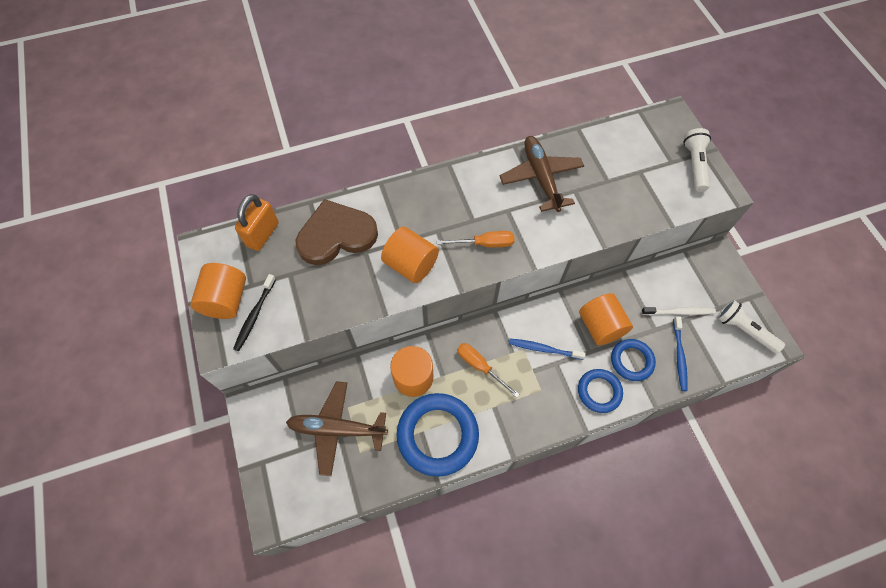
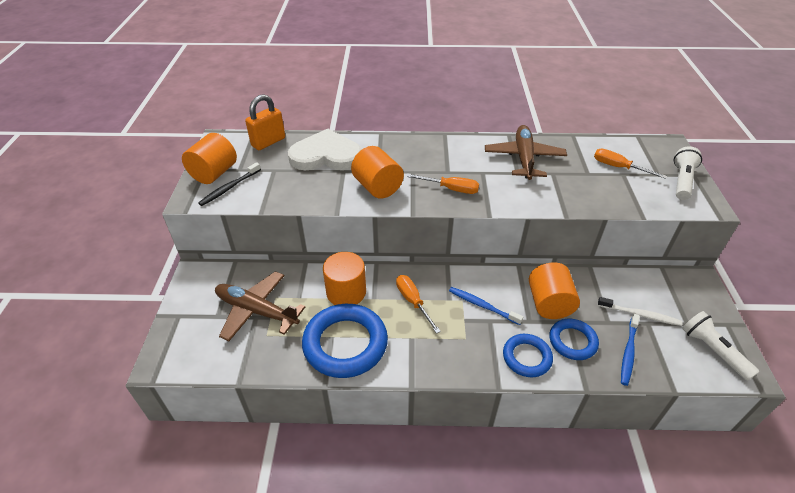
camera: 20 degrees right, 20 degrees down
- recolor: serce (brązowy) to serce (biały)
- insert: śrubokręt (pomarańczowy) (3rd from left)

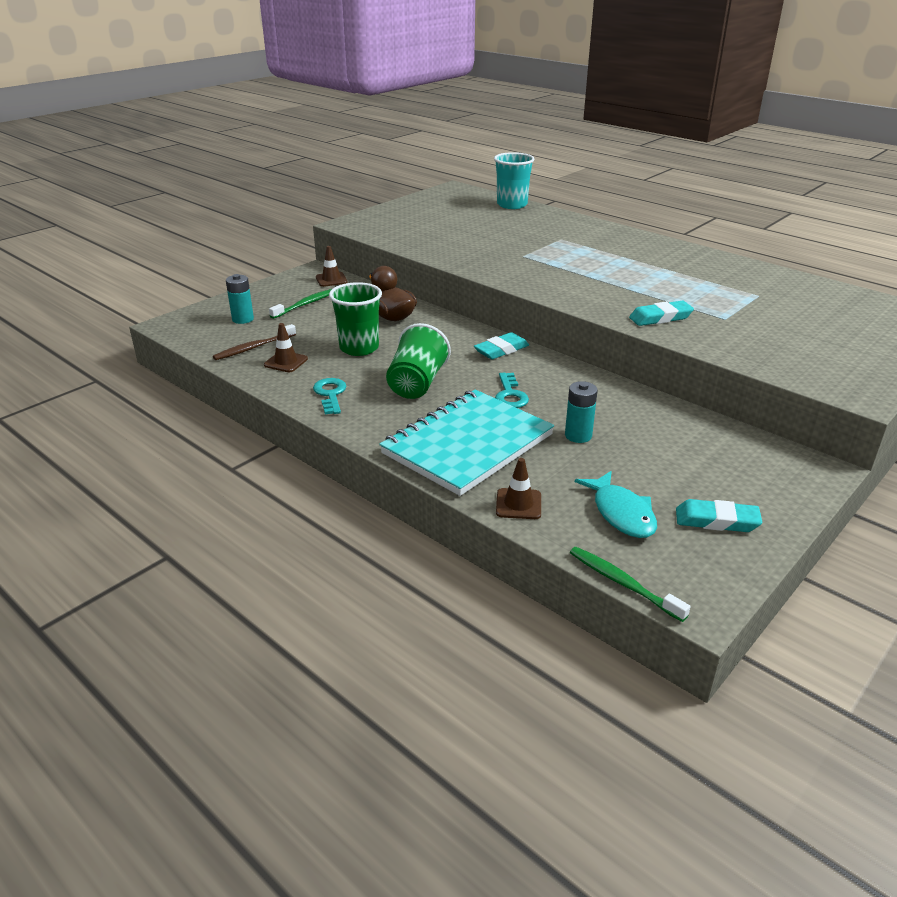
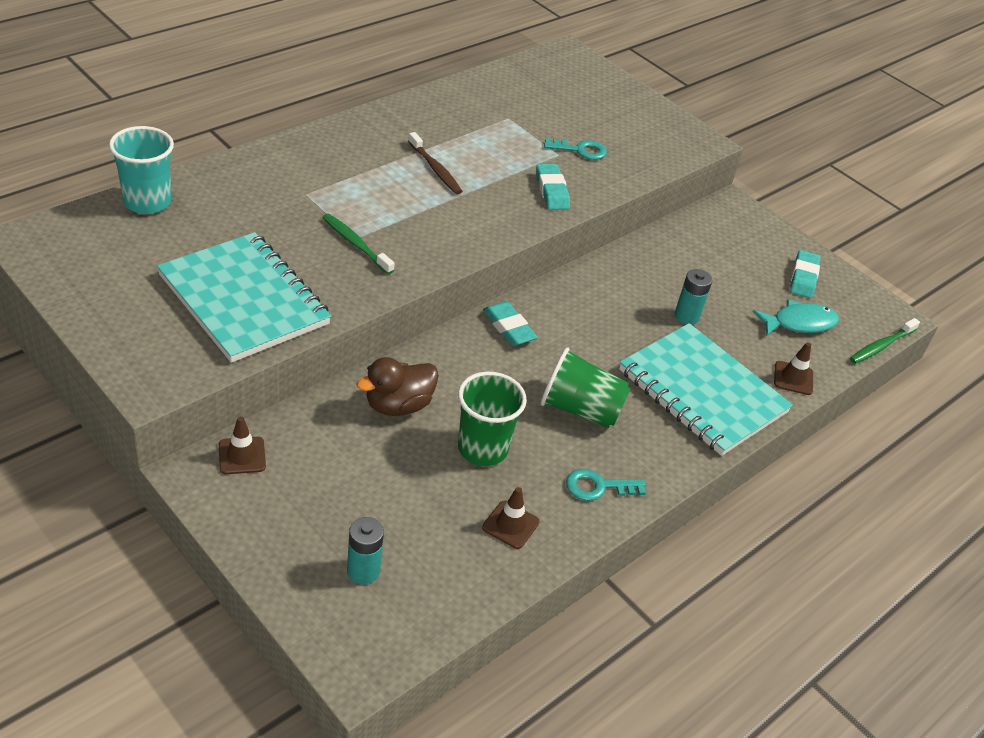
camera: 90 degrees left, 10 degrees up
- move: szczoteczka do zębów (brązowy)
- move: szczoteczka do zębów (zielony) (1st from left)
- move: klucz (turkusowy) (2nd from left in the first image) to klucz (turkusowy) (1st from left)
- insert: zeszyt (turkusowy) (1st from left)

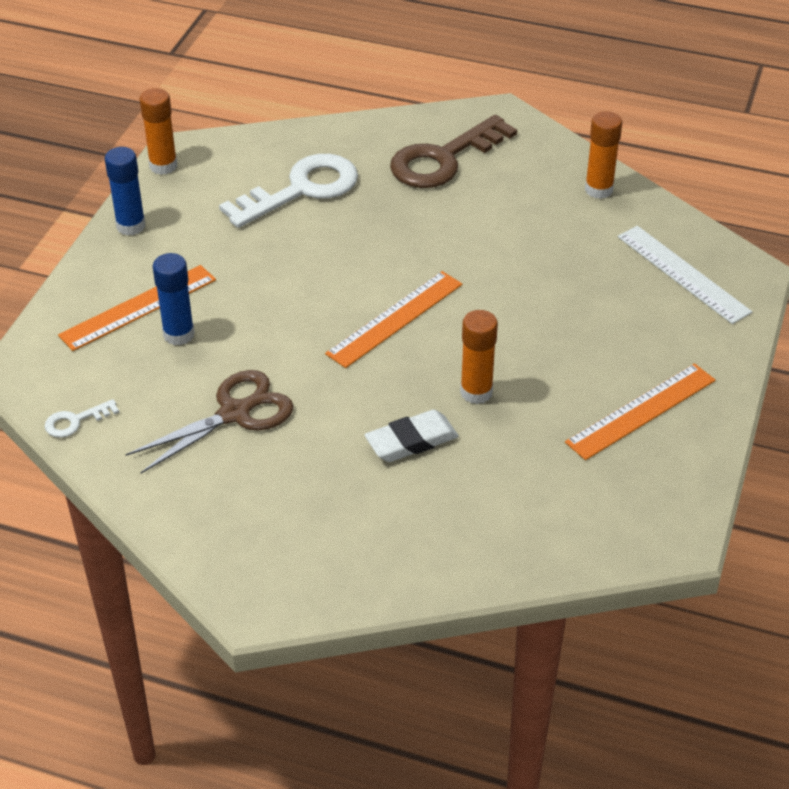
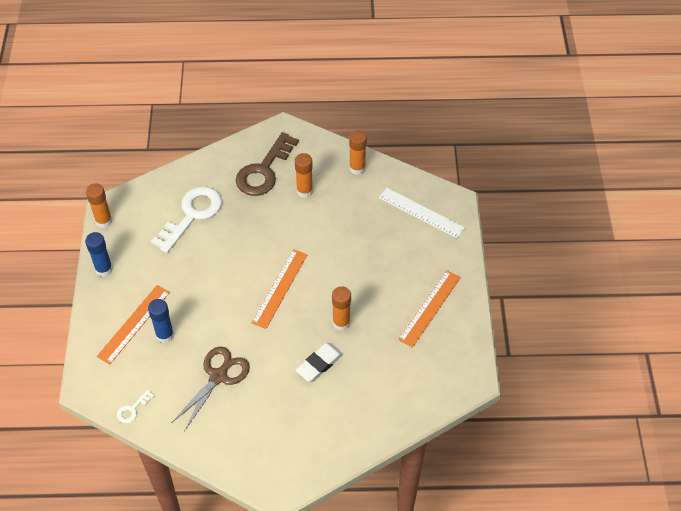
camera: 20 degrees left, 10 degrees up
- insert: klej w sztyfcie (pomarańczowy) (2nd from left)

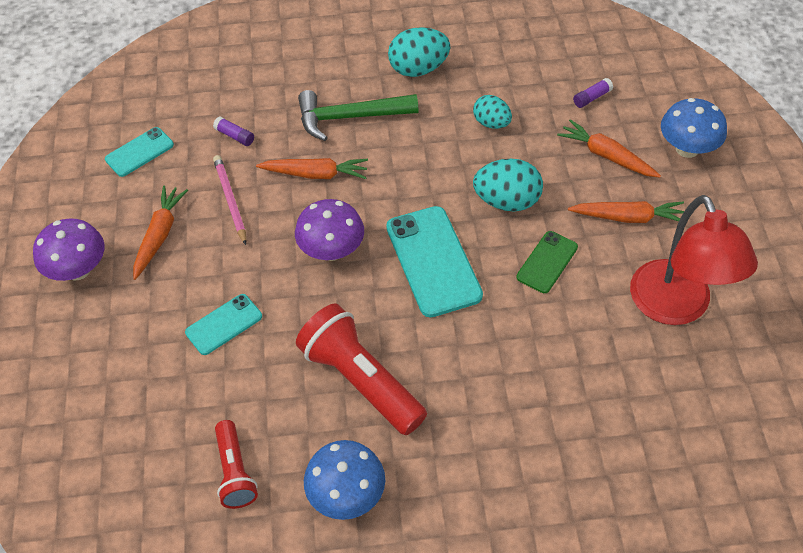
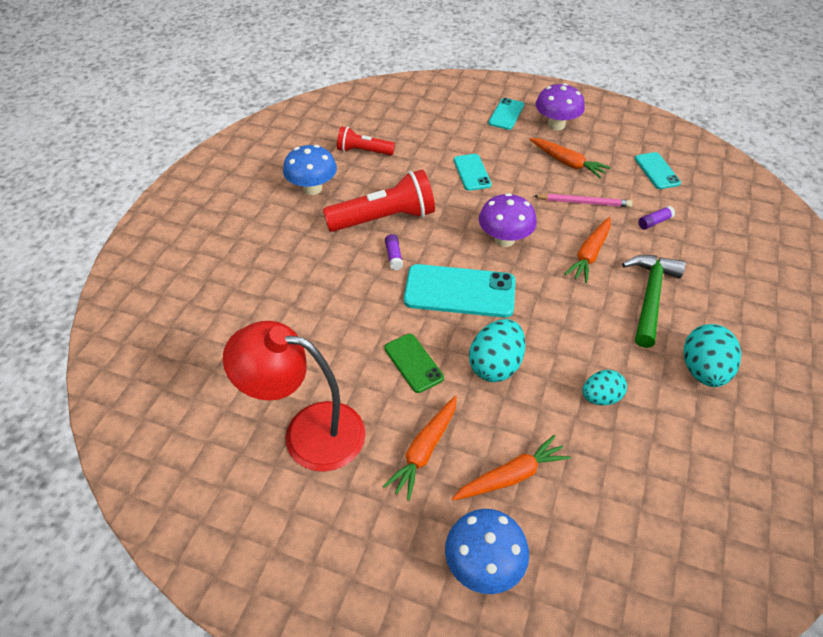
camera: 115 degrees right, 5 degrees down
- move: klej w sztyfcie (fioletowy) (2nd from left in the first image) to klej w sztyfcie (fioletowy) (1st from left)
- insert: telefon (turkusowy) (3rd from left)

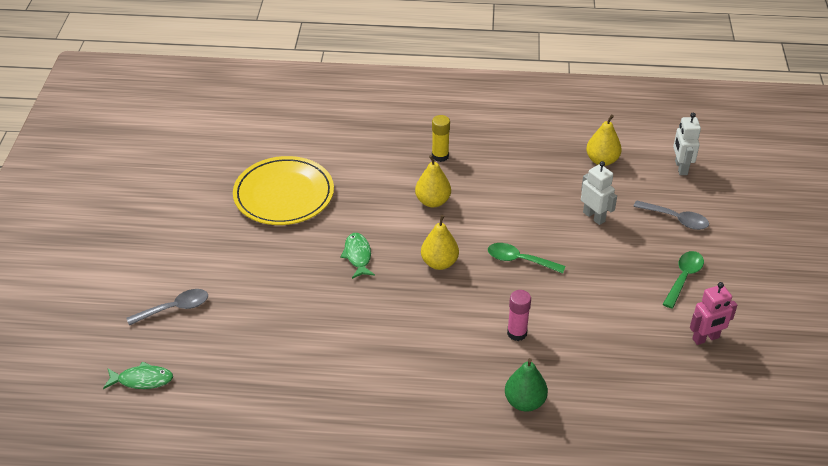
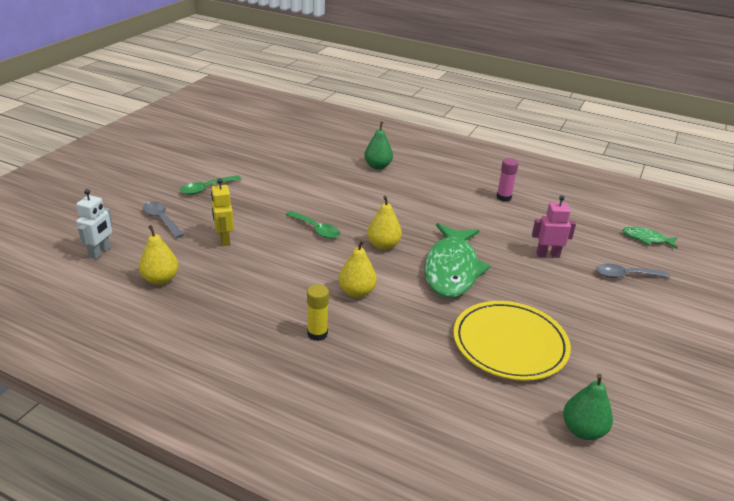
camera: 160 degrees left, 10 degrees down
- resize: ryba (zielony) (2nd from left in the first image) x2.16
- move: klej w sztyfcie (różowy)
- recolor: robot (biały) (1st from left) to robot (żółty)
- move: robot (różowy)
- insert: gruszka (zielony) (2nd from left)

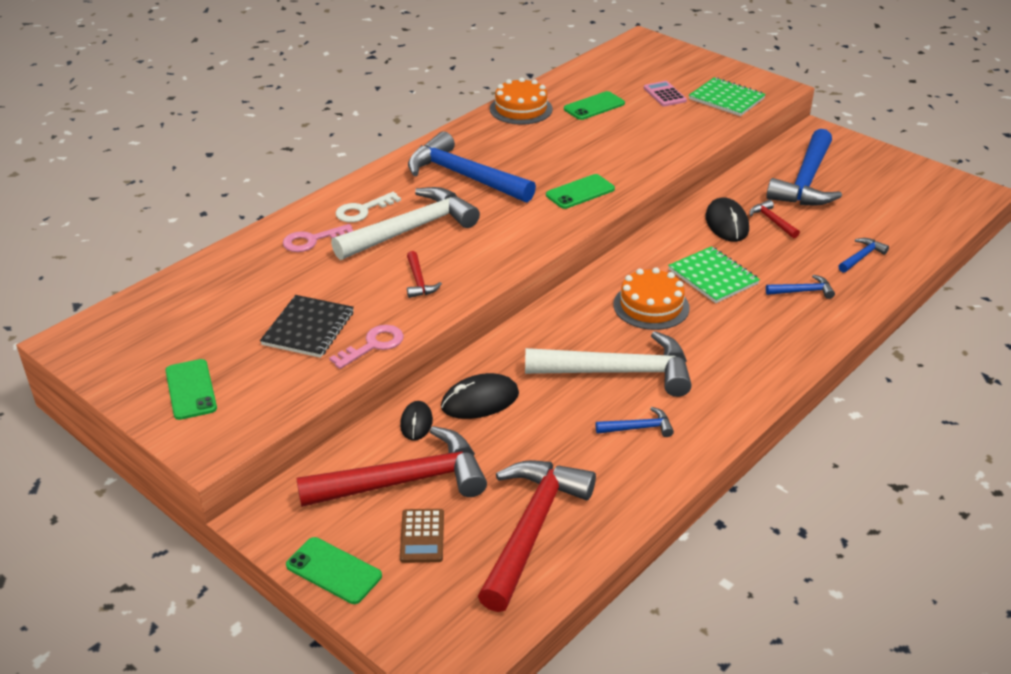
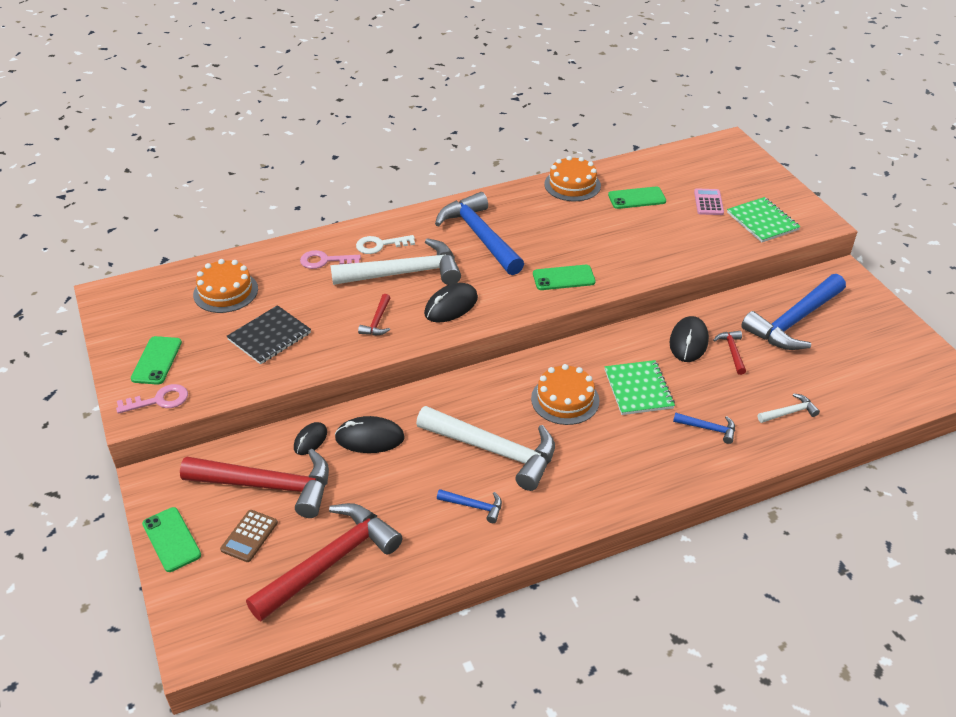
camera: 25 degrees right, 5 degrees up
- move: klucz (różowy) (2nd from left in the first image) to klucz (różowy) (1st from left)
- recolor: młotek (niebieski) (5th from left) to młotek (biały) (3rd from left)
- insert: tort (pomarańczowy) (1st from left)
- insert: myszka (czarny) (3rd from left)

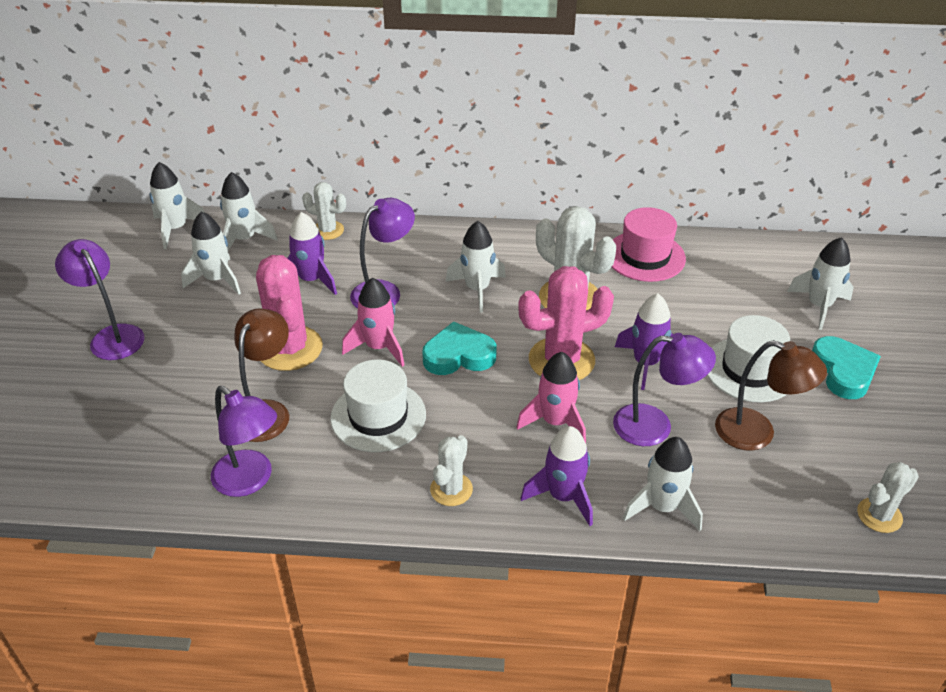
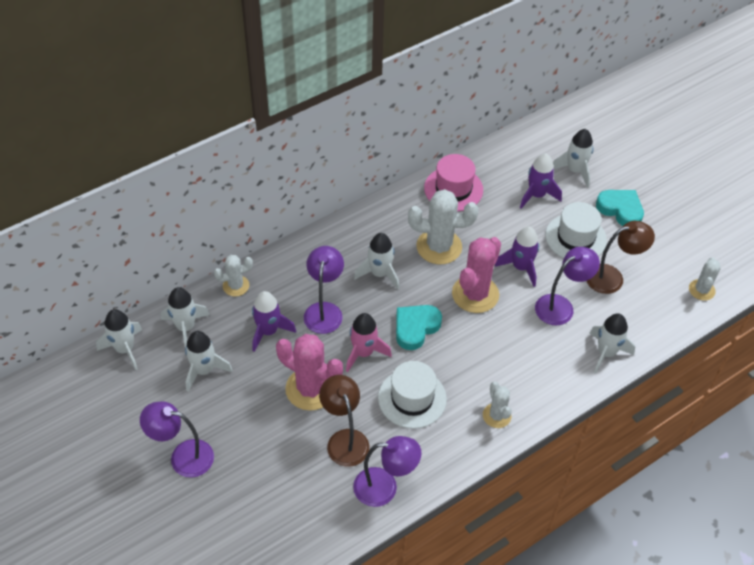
camera: 40 degrees left, 10 degrees up
- delete: rakieta (różowy) (2nd from left)
- move: rakieta (fioletowy) (2nd from left in the first image) to rakieta (fioletowy) (3rd from left)

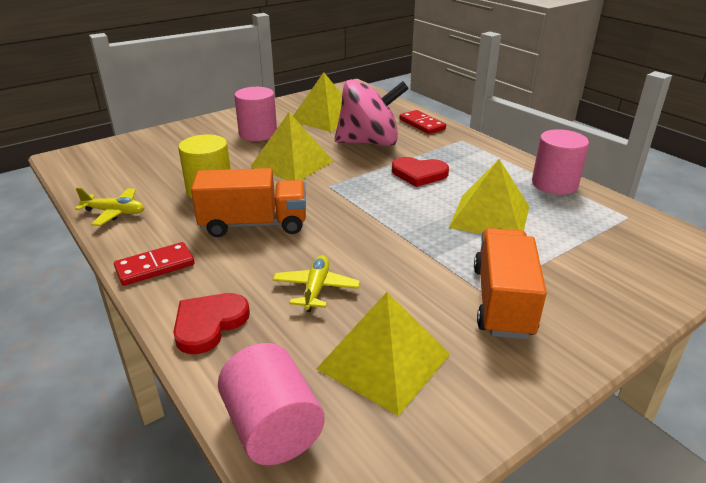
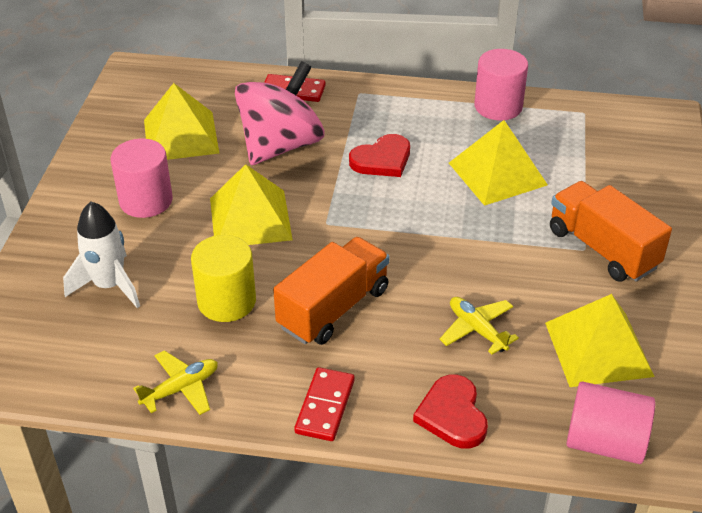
camera: 45 degrees left, 10 degrees up
- insert: rakieta (biały)

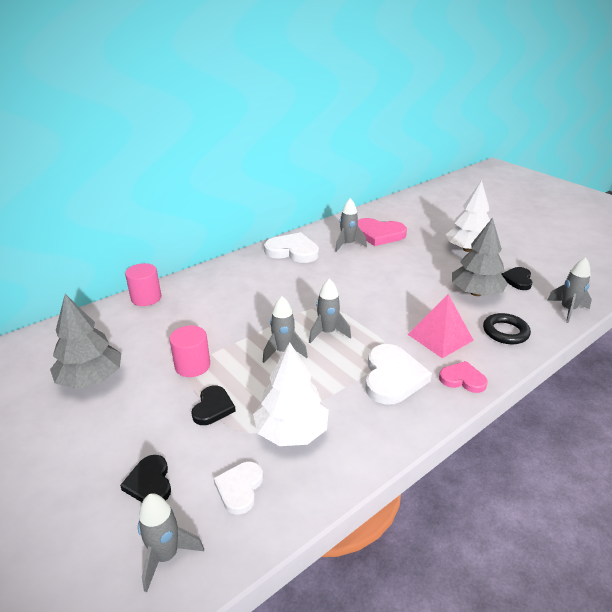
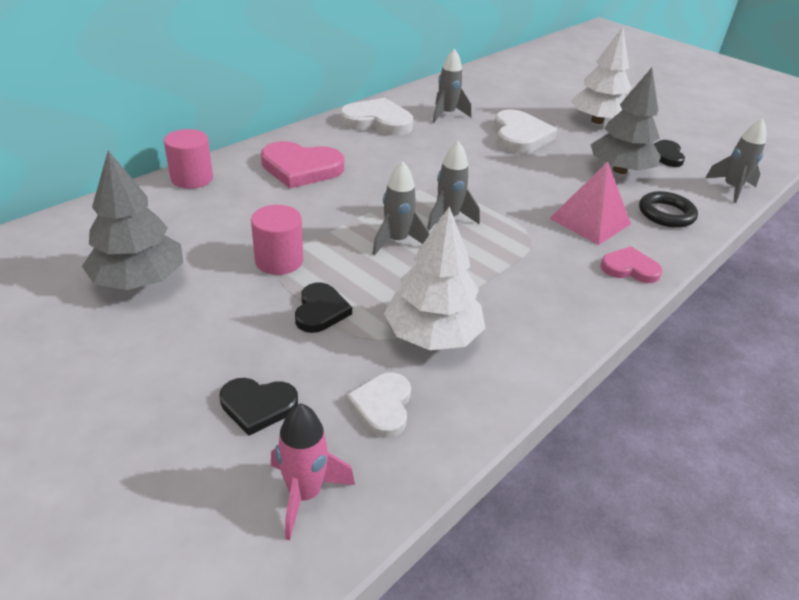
camera: 10 degrees left, 5 degrees up
- rotate: serce (czarny) (1st from left) 60 degrees counterclockwise
- recolor: rakieta (szary) (1st from left) to rakieta (różowy)
- move: serce (różowy) (1st from left)
- move: serce (biały) (3rd from left)

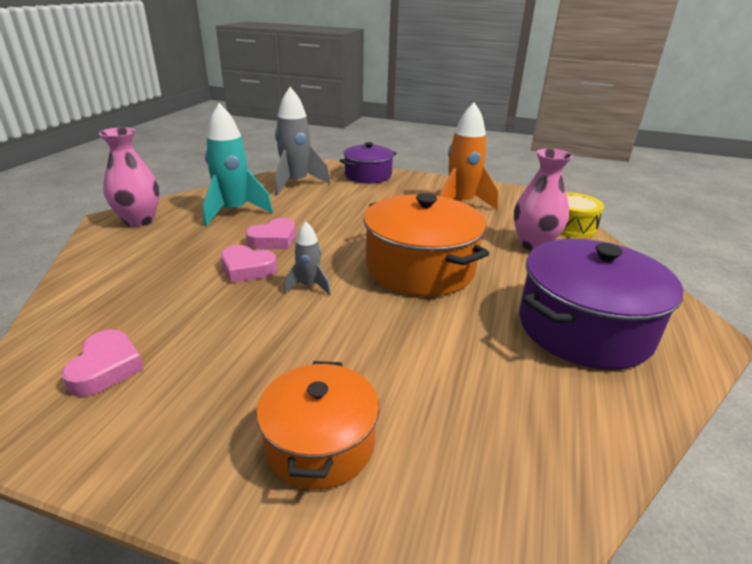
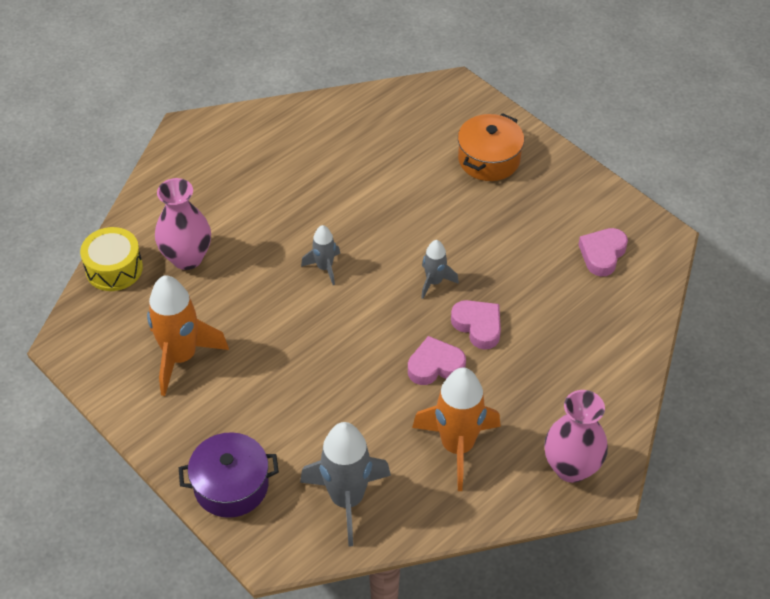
camera: 150 degrees left, 20 degrees up
- recolor: rakieta (turkusowy) to rakieta (pomarańczowy) (2nd from left)
- replace: garnek (pomarańczowy) (2nd from left) to rakieta (szary) (1st from left)
- delete: garnek (fioletowy) (2nd from left)

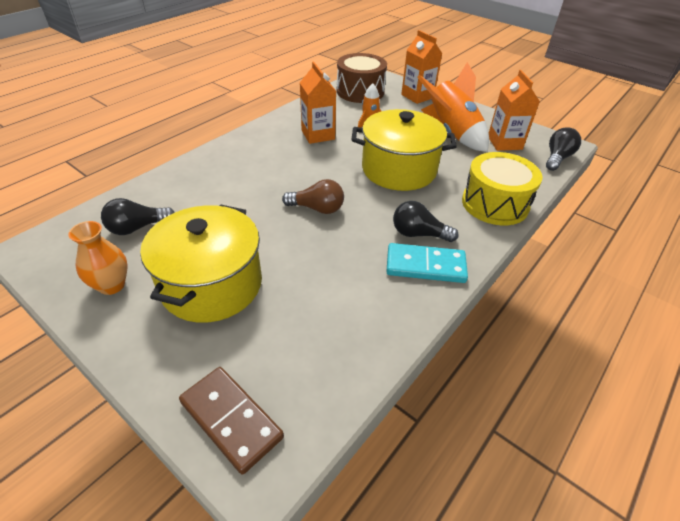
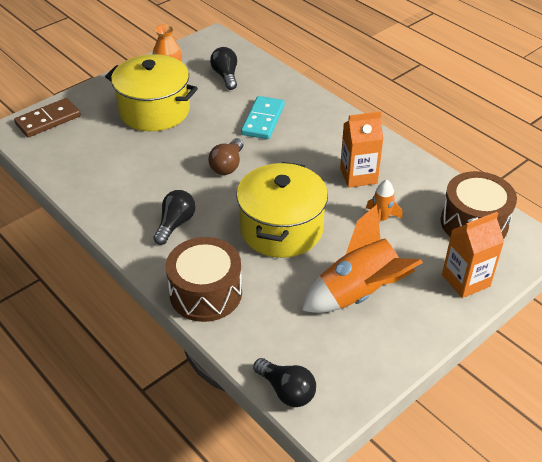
camera: 100 degrees right, 0 degrees up
- move: kostka domina (turkusowy)
- recolor: bęben (żółty) to bęben (brązowy) (1st from left)
- delete: karton mleka (pomarańczowy) (3rd from left)

